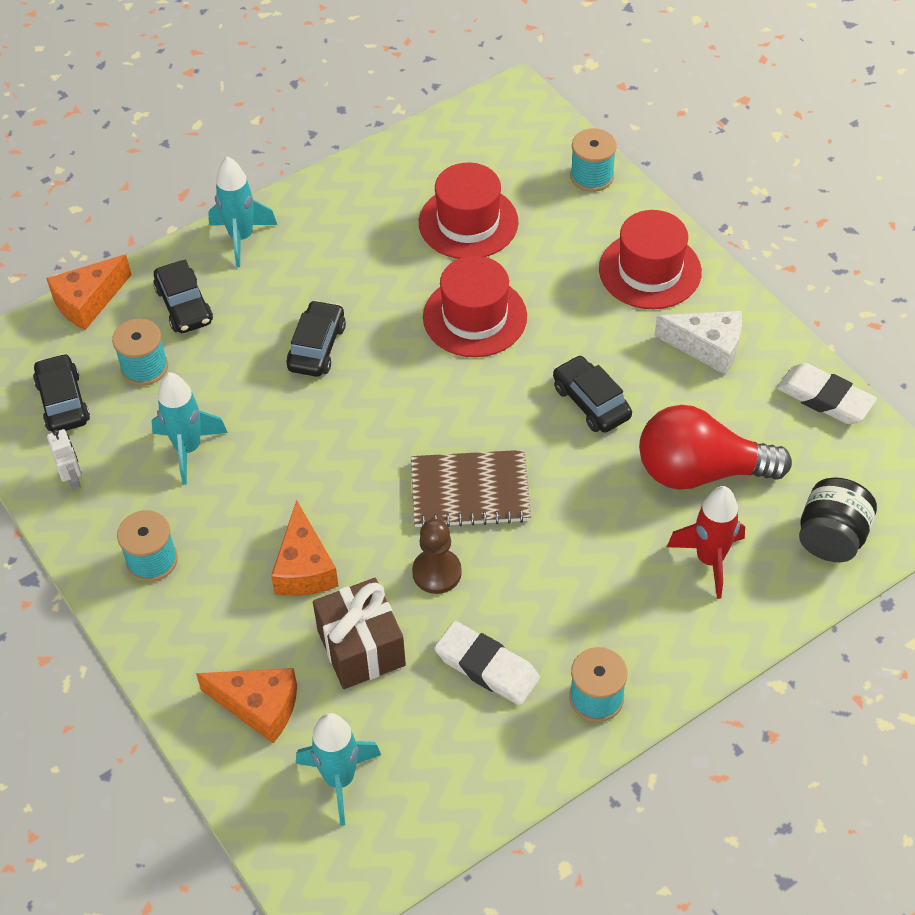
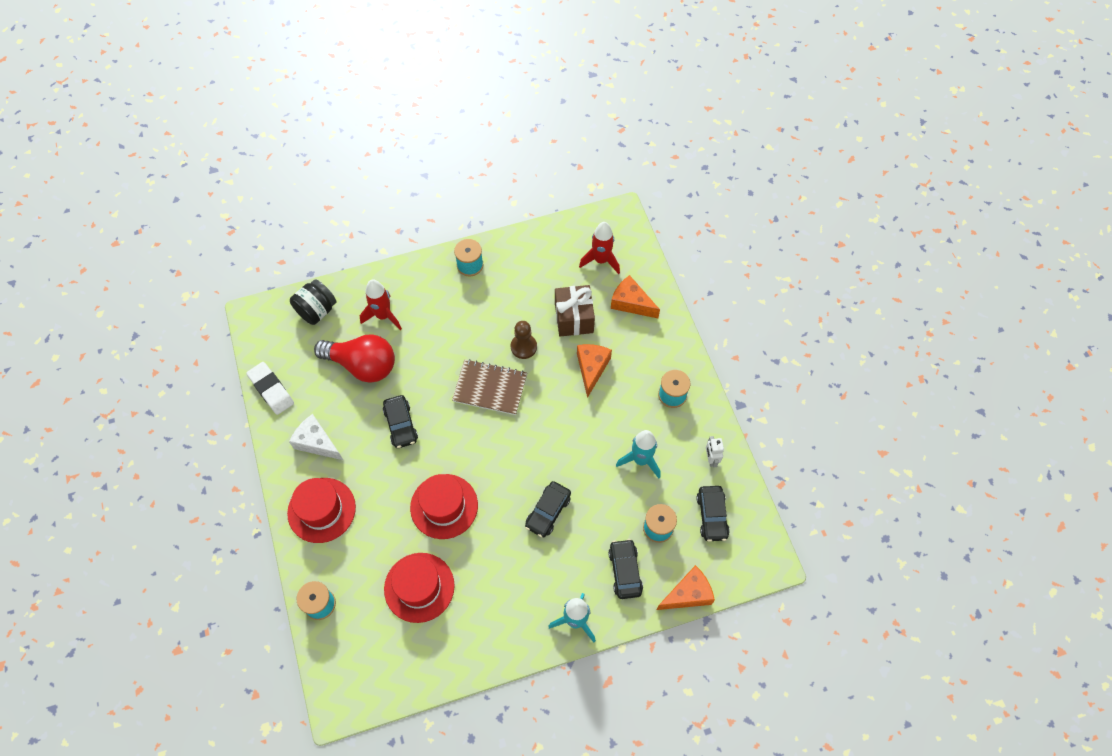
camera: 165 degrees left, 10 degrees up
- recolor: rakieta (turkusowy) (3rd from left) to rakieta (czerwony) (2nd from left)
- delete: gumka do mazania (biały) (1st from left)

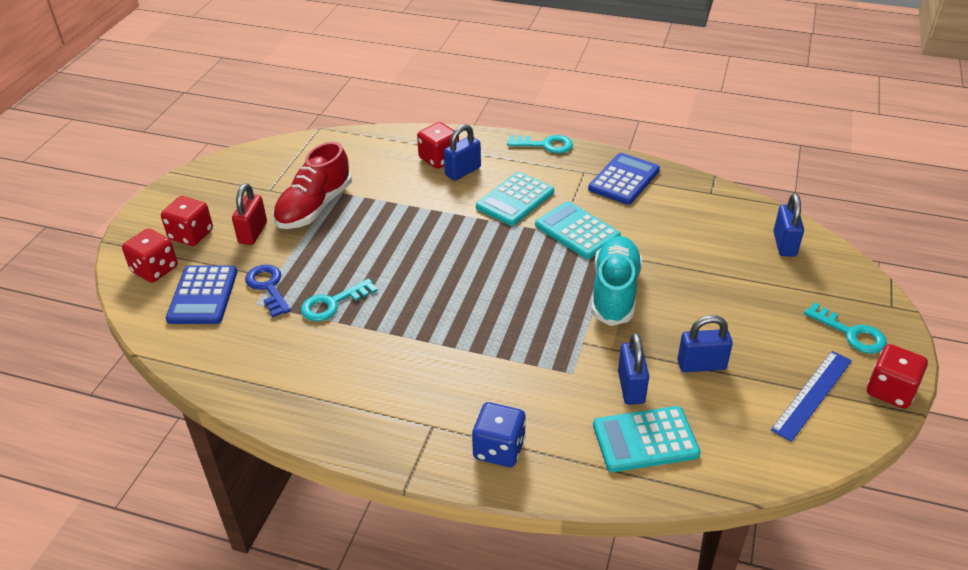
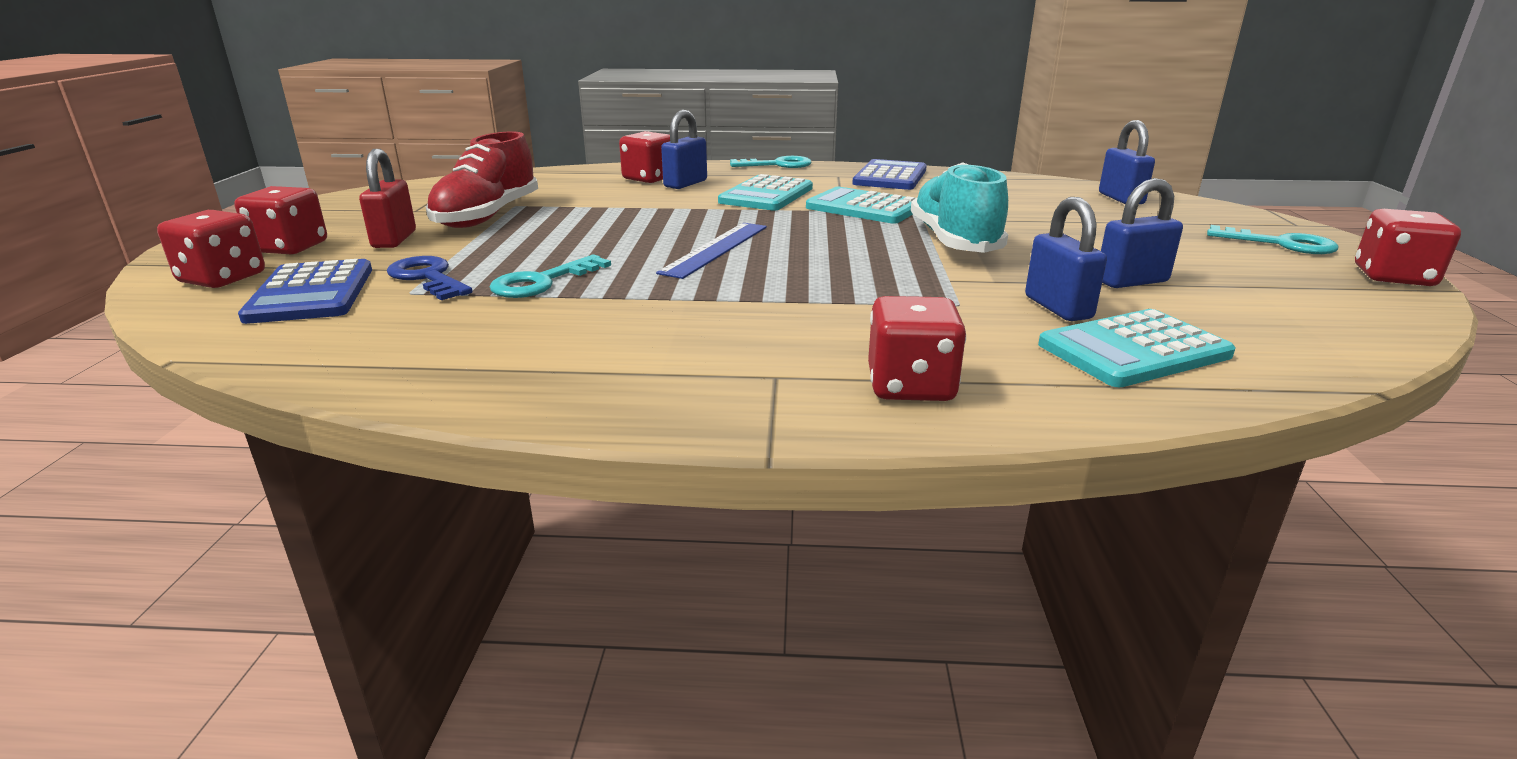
camera: 15 degrees left, 15 degrees down
- recolor: kostka do gry (niebieski) to kostka do gry (czerwony) (4th from left)
- move: linijka (niebieski)

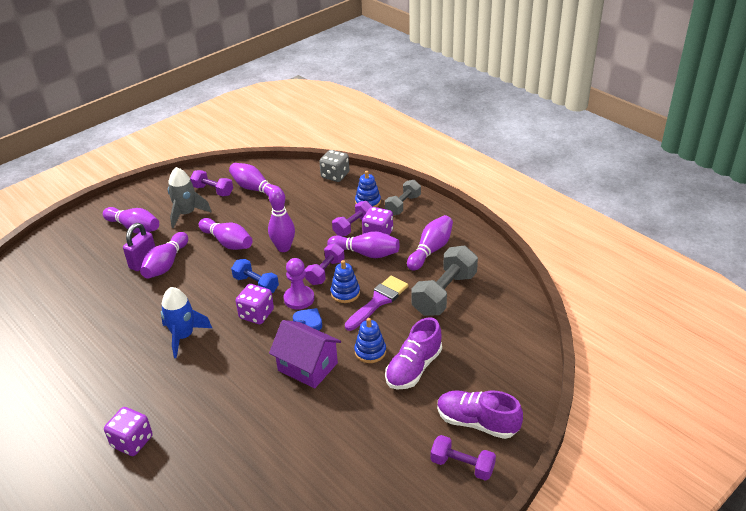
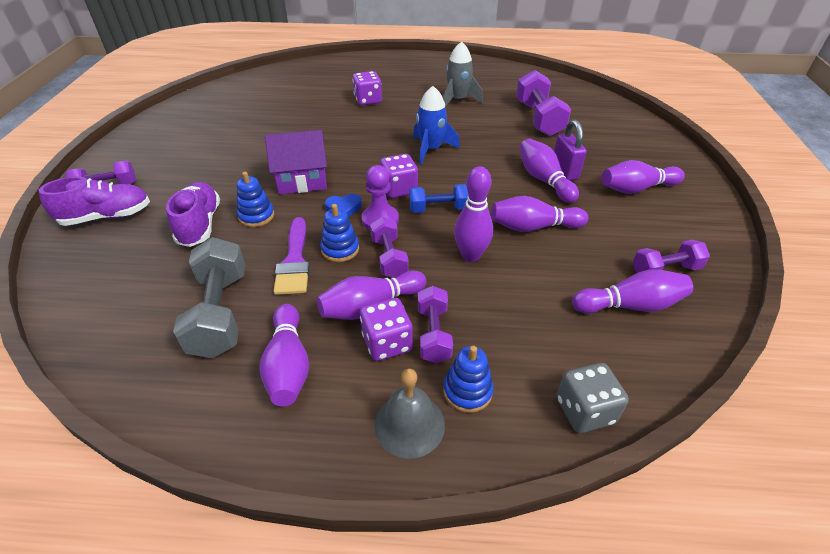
camera: 135 degrees right, 5 degrees up
- move: rakieta (szary)
- replace: hantel (szary) (1st from left) to dzwonek (szary)
- insert: hantel (fioletowy) (4th from left)

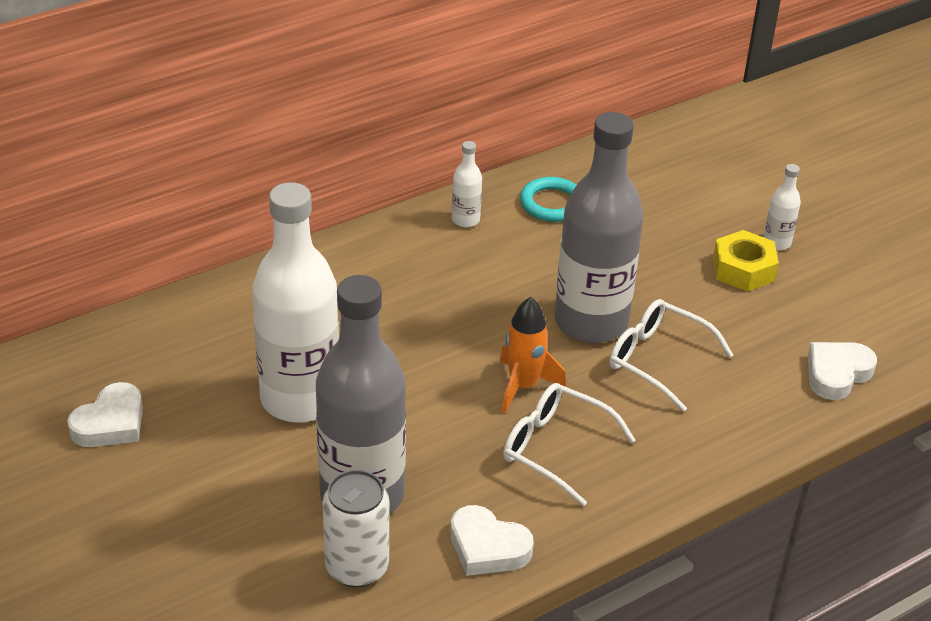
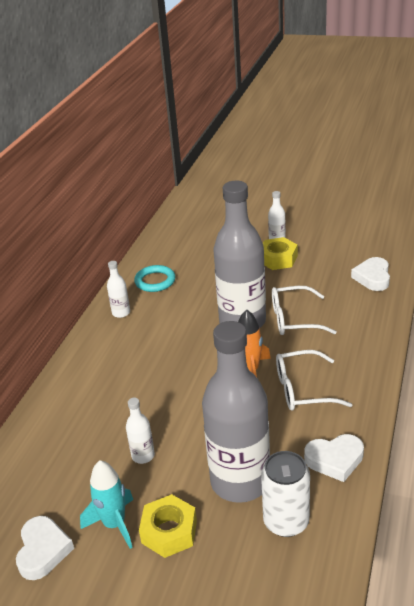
camera: 35 degrees left, 5 degrees down
- resize: butelka (biały) (1st from left in the first image) x0.41
- insert: rakieta (turkusowy)
- insert: nakrętka (żółty) (1st from left)

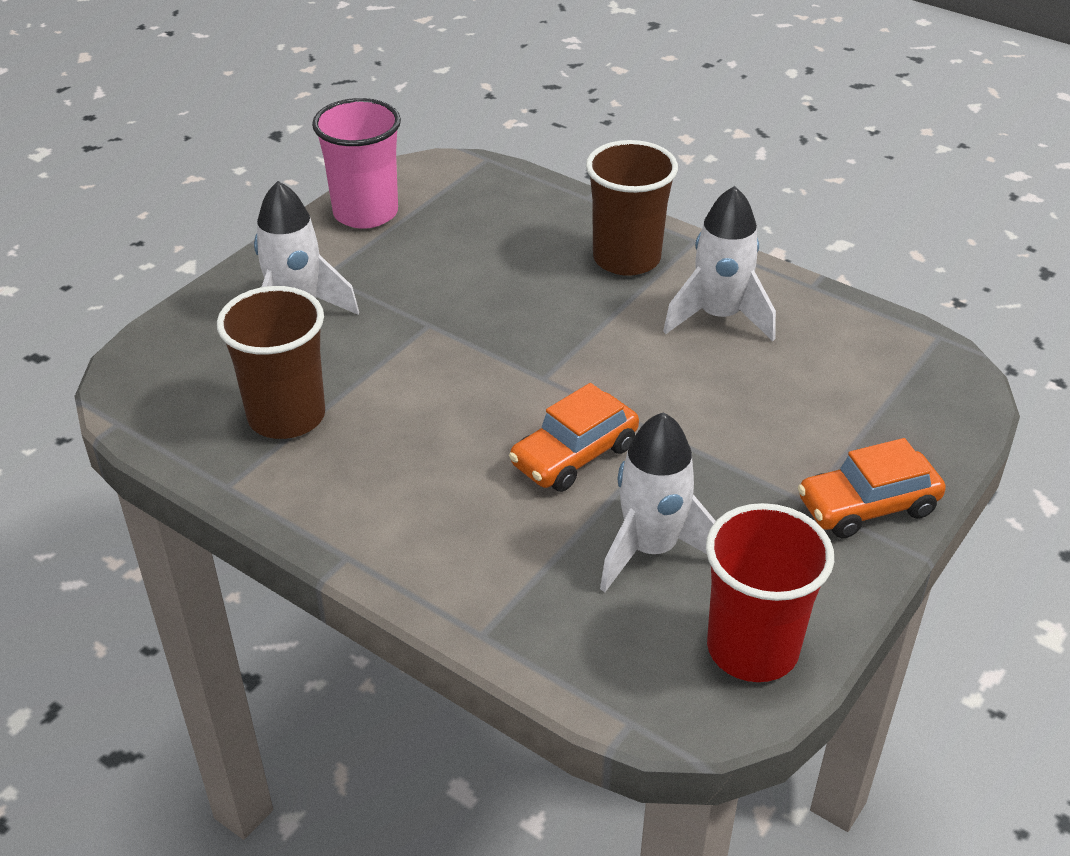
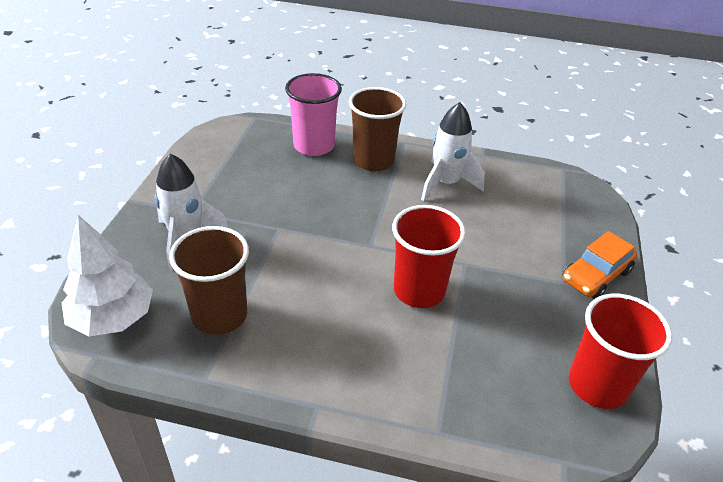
camera: 25 degrees left, 0 degrees up
- move: szklanka (różowy)
- replace: samochód (pomarańczowy) (1st from left) to szklanka (czerwony) (1st from left)
- delete: rakieta (biały) (2nd from left)
- insert: drzewko (biały)

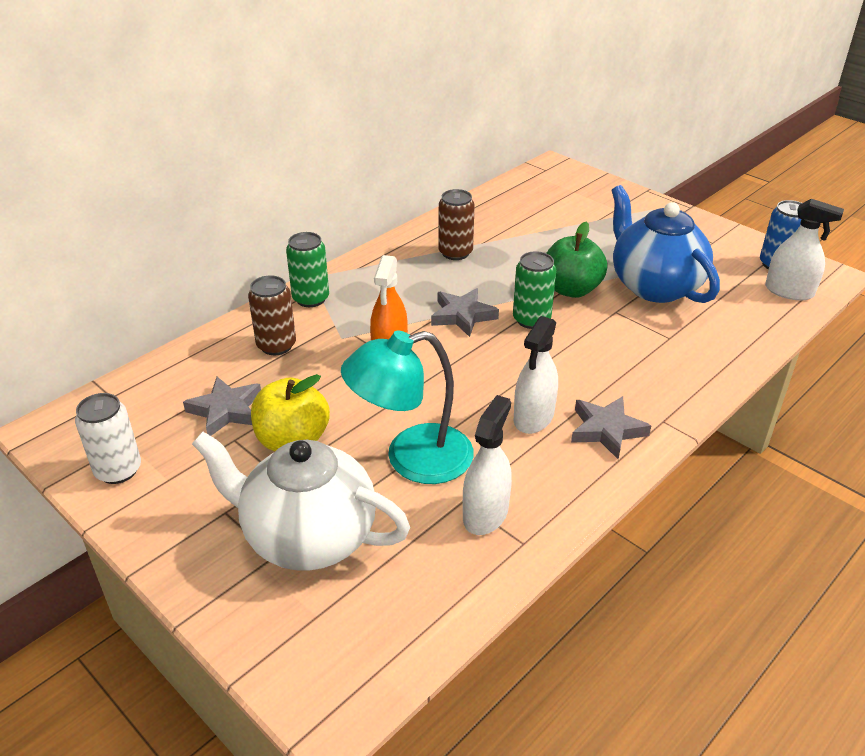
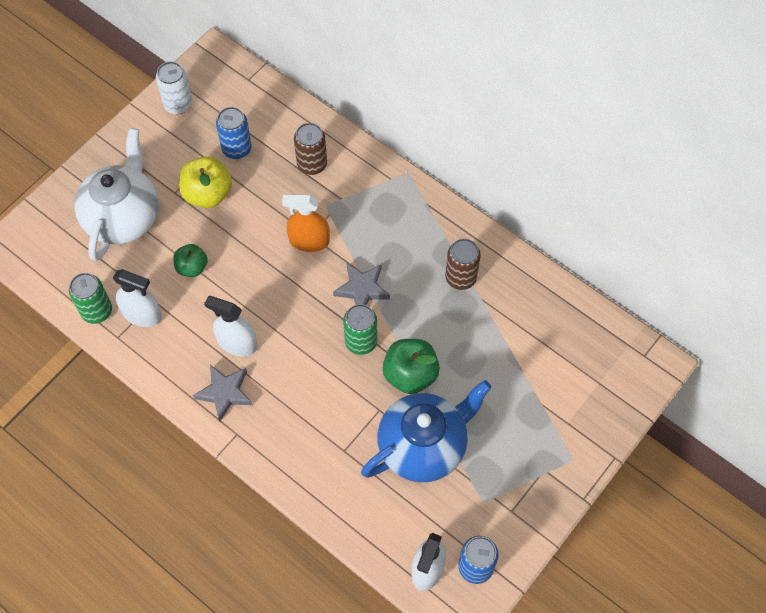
camera: 85 degrees right, 25 degrees up
- replace: gwiazda (szary) (1st from left) to puszka (niebieski) (1st from left)
- move: puszka (zielony) (1st from left)
- replace: lampka (turkusowy) to jabłko (zielony) (1st from left)

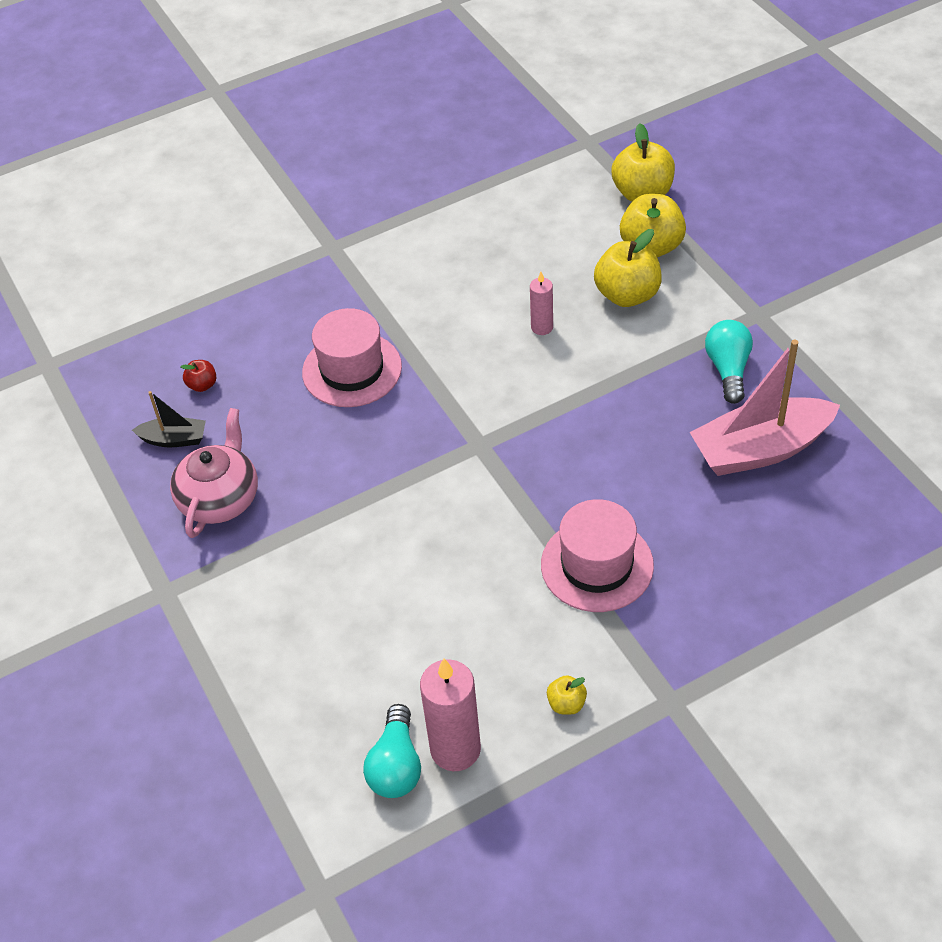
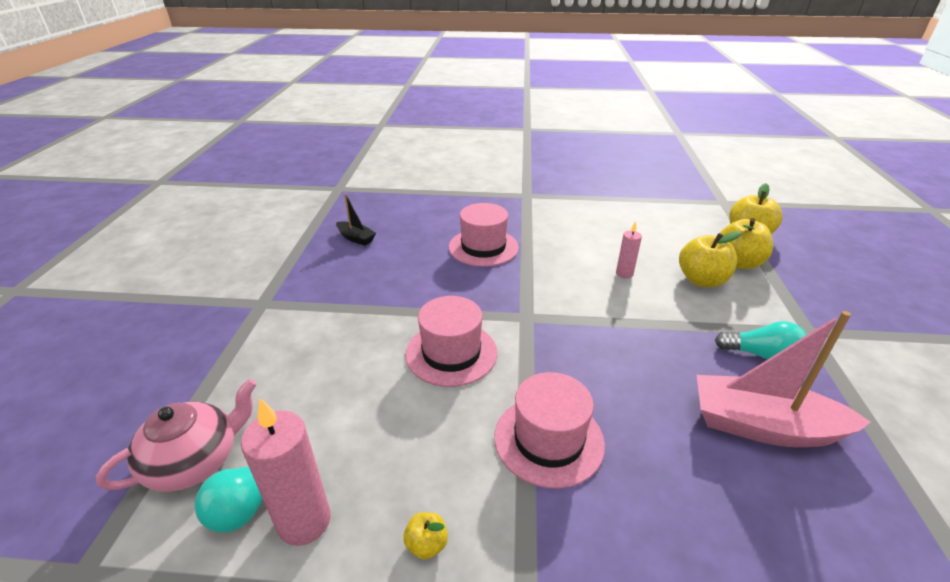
camera: 30 degrees right, 15 degrees down
- move: imbryk (różowy)
- delete: jabłko (czerwony)
- rotate: żarówka (turkusowy) (2nd from left) 75 degrees clockwise
- insert: kapelusz (różowy) (1st from left)

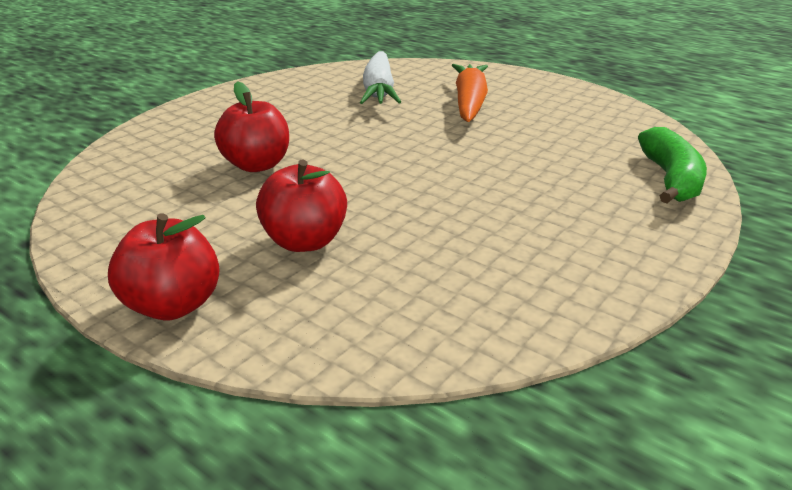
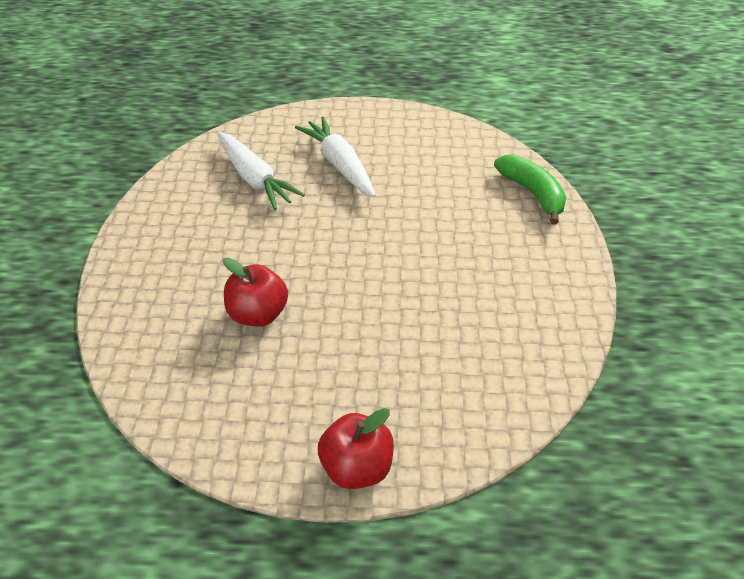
camera: 35 degrees left, 15 degrees up
- delete: jabłko (czerwony) (3rd from left)
- recolor: marchewka (pomarańczowy) to marchewka (biały) (2nd from left)

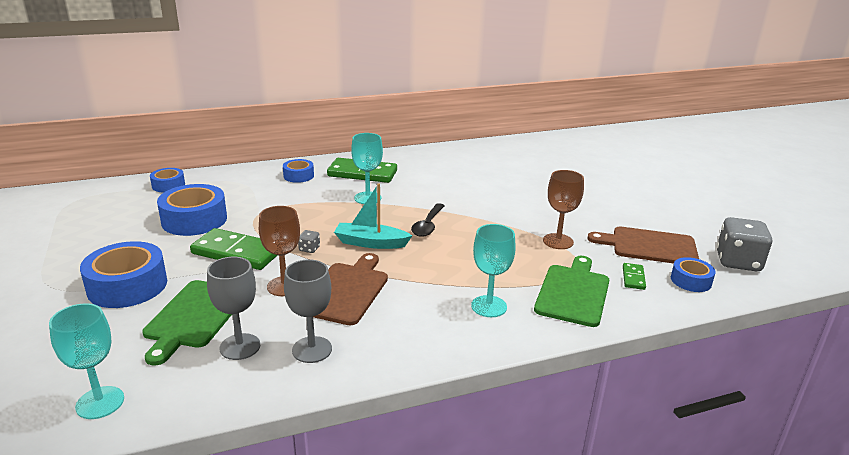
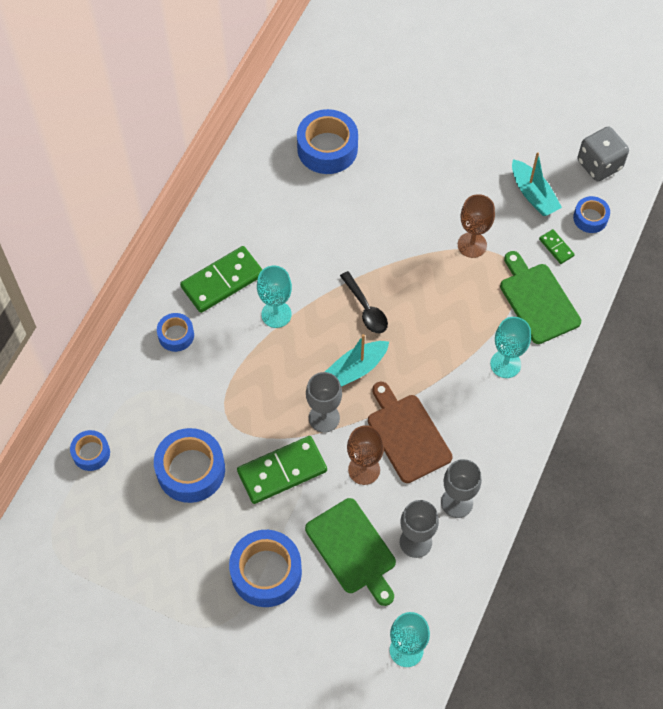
camera: 45 degrees left, 35 degrees up
- replace: kostka do gry (szary) (1st from left) to kielich (szary) (1st from left)
- replace: deska do krojenia (brązowy) (2nd from left) to łódka (turkusowy) (2nd from left)
- insert: taśma klejąca (niebieski) (5th from left)

